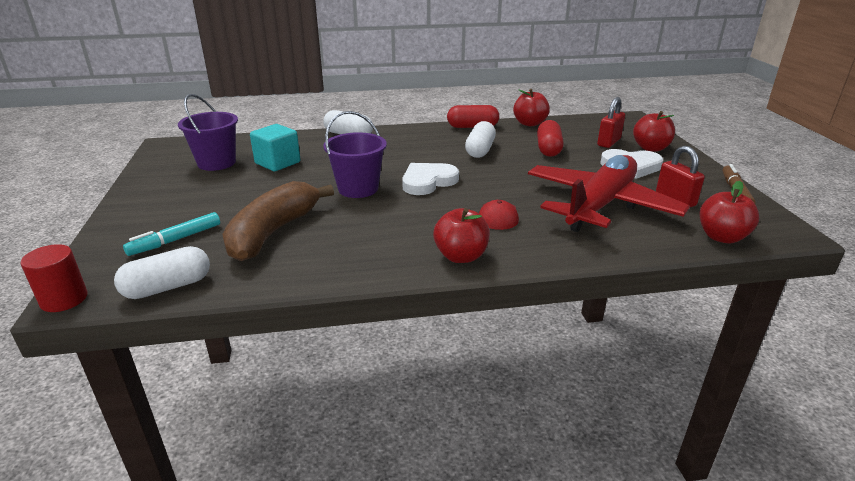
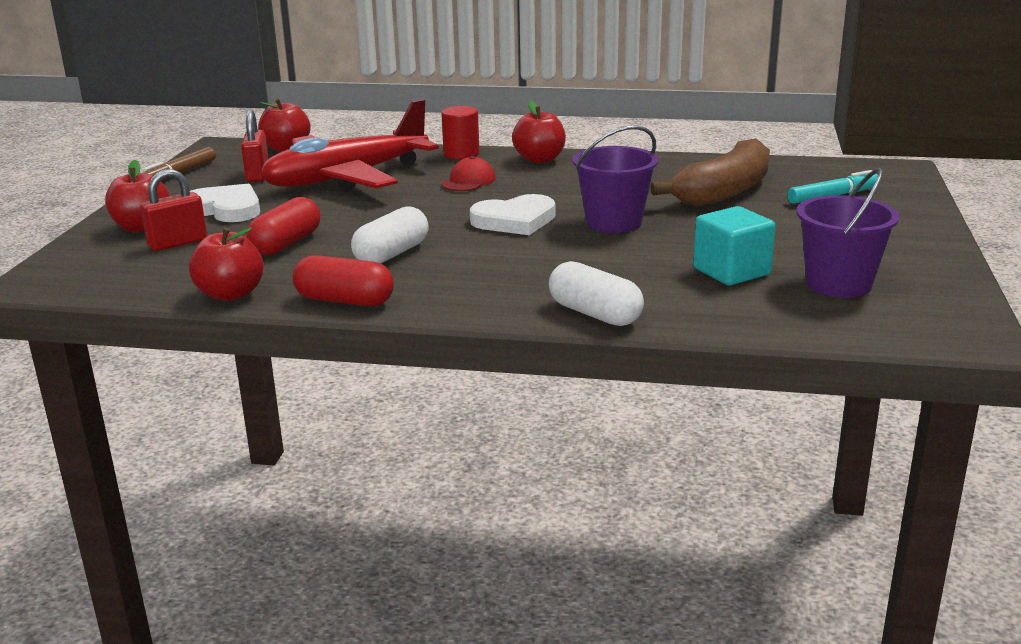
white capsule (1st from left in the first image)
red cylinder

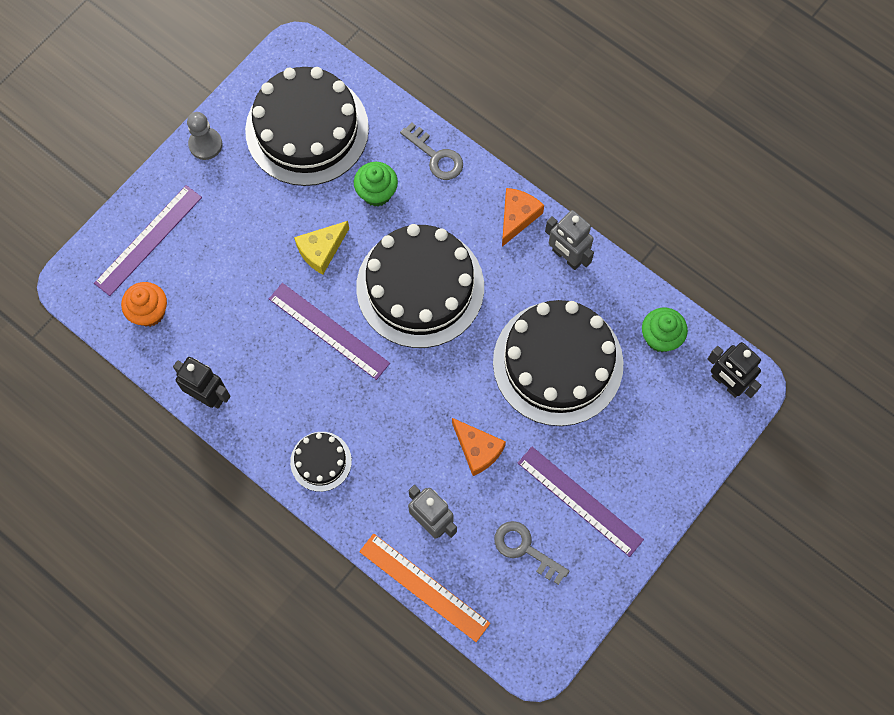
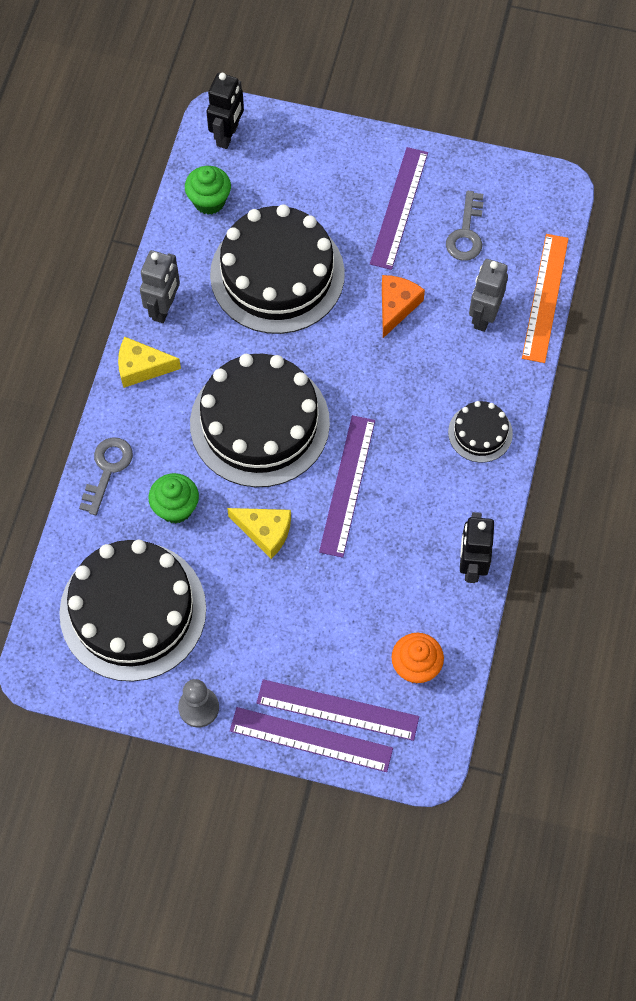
purple ruler (1st from left)
yellow cheese (1st from left)

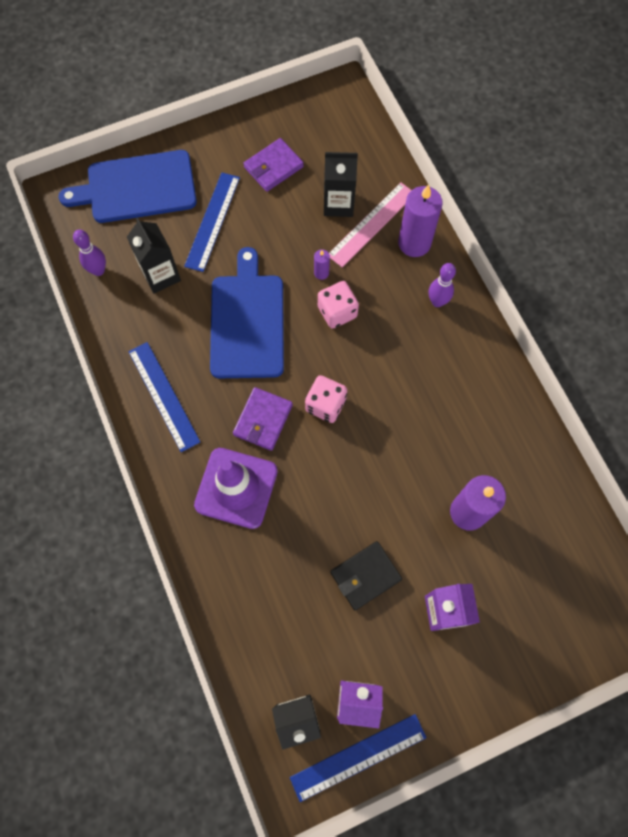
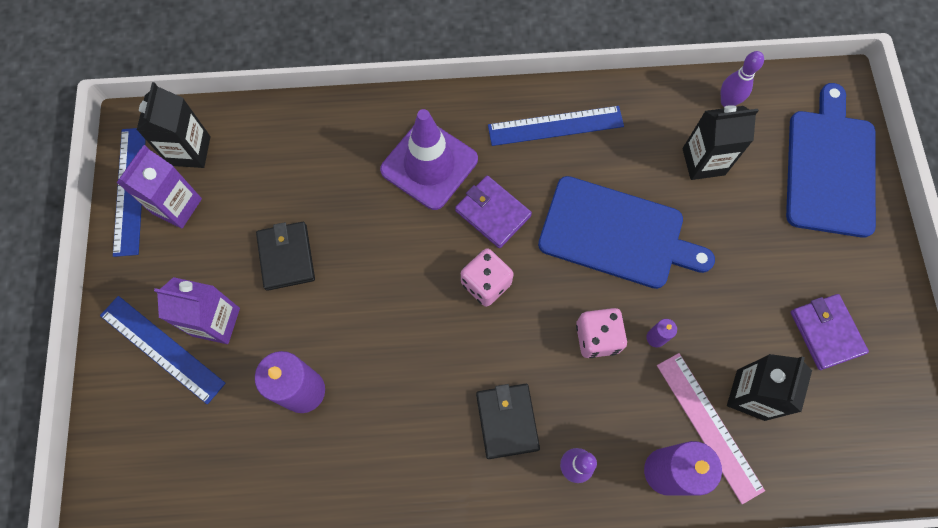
black wallet (2nd from left)
blue ruler (2nd from left)

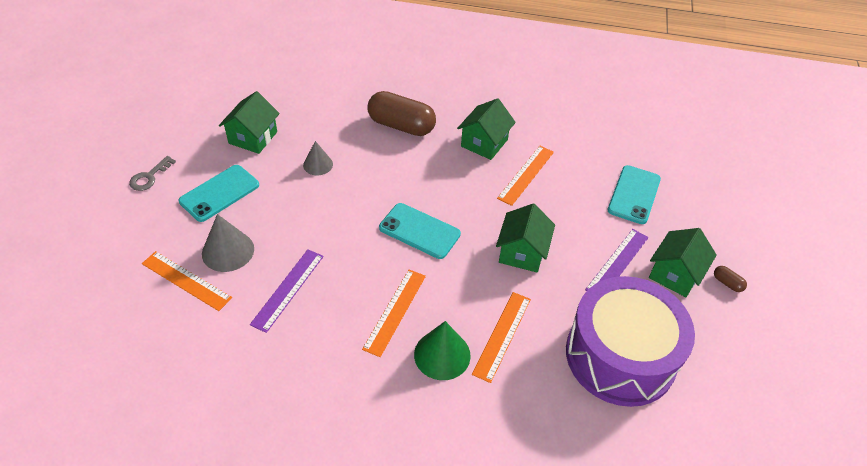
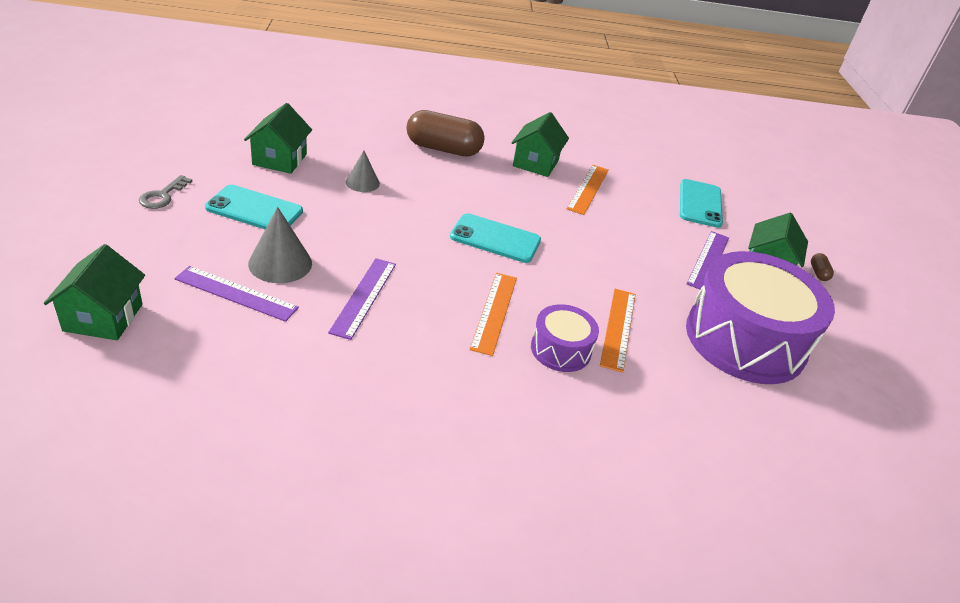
green house (1st from left)
purple drum (1st from left)
purple ruler (1st from left)
turquoise phone (1st from left)
brown capsule (2nd from left)

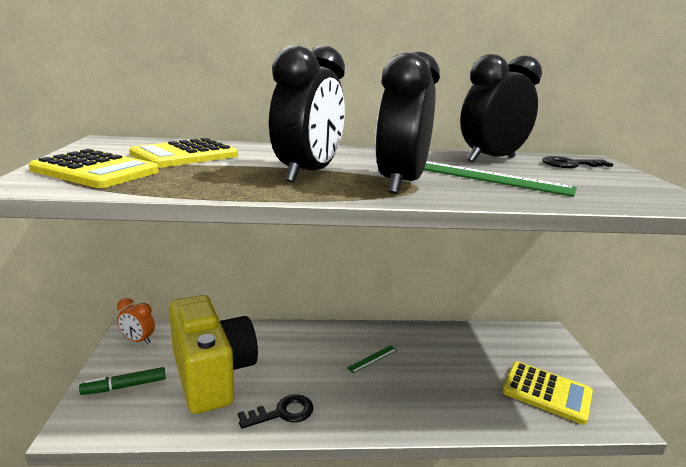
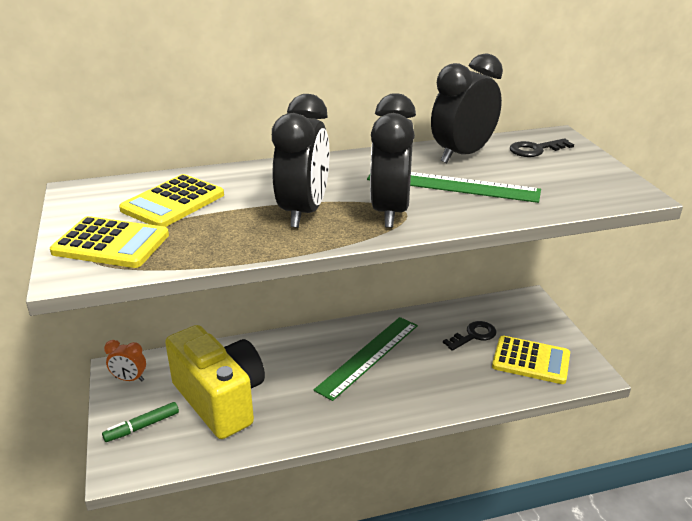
black key (1st from left)
green ruler (1st from left)

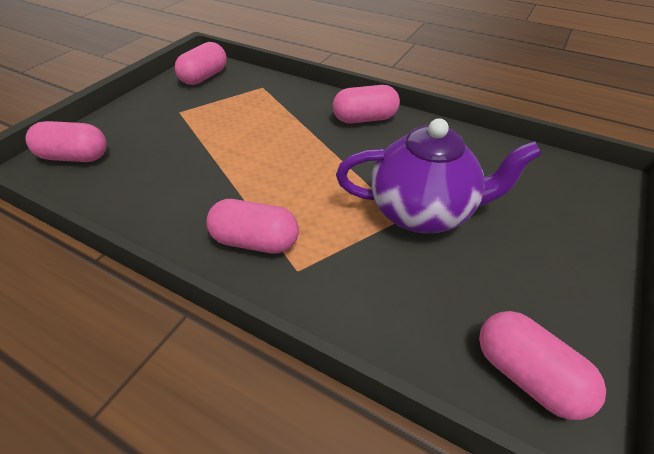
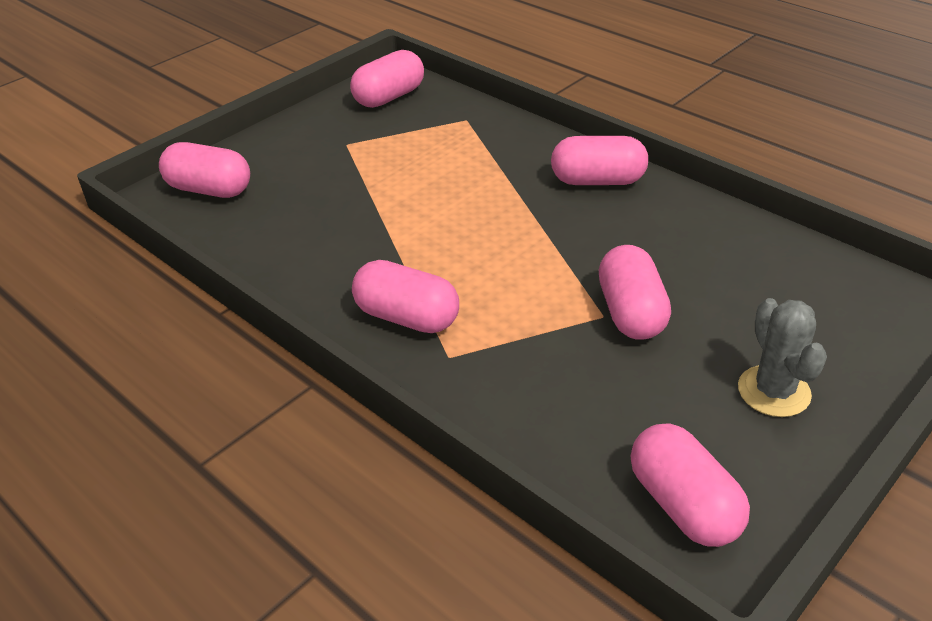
grey cactus
pink capsule (5th from left)

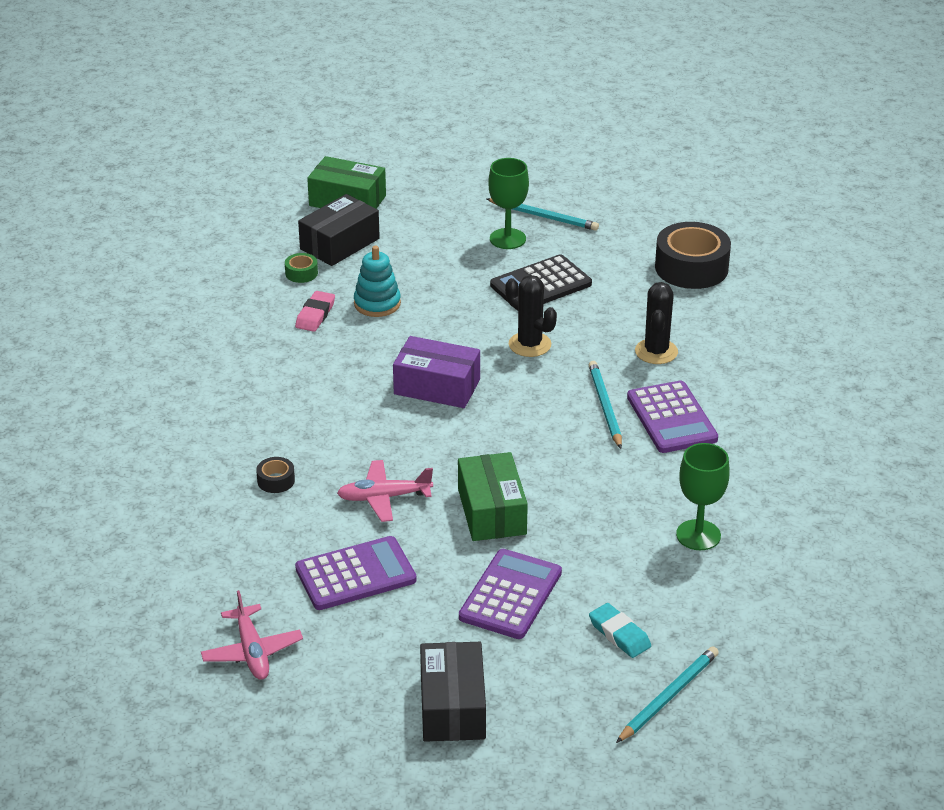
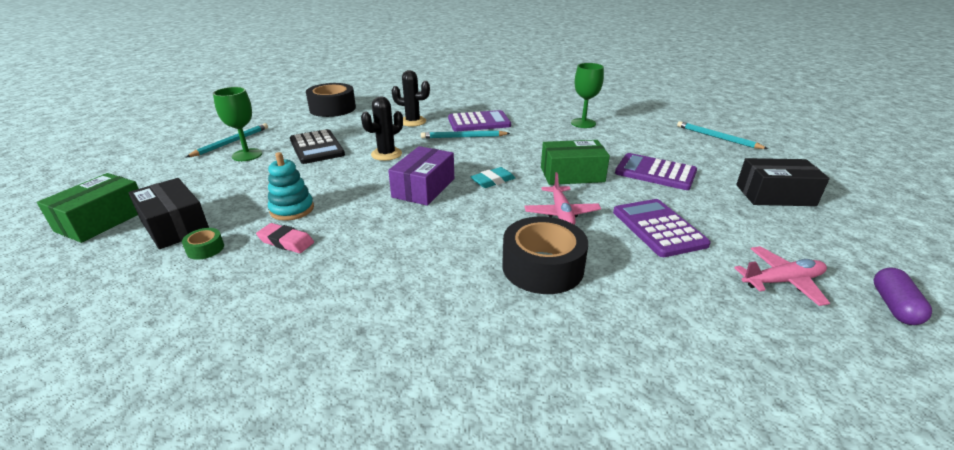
purple capsule
turquoise eraser
black tape (2nd from left)

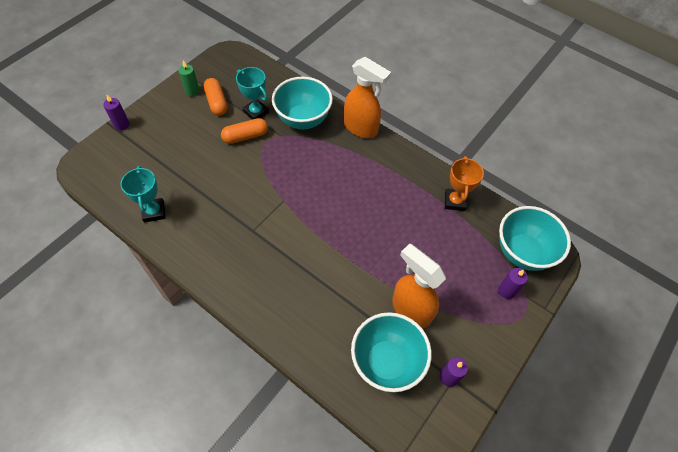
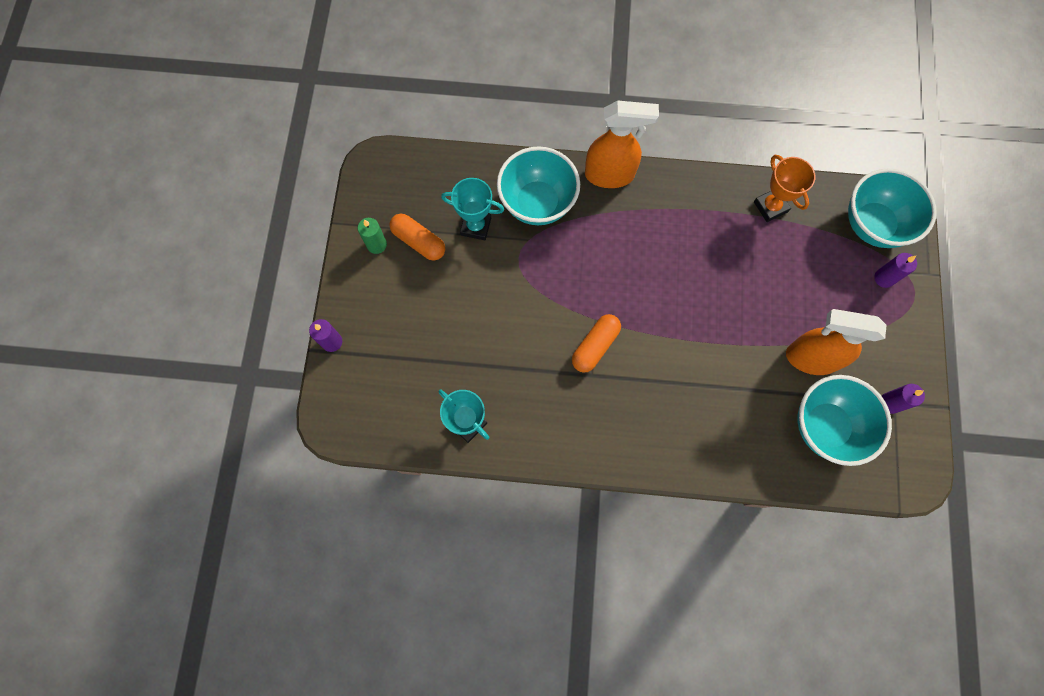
orange capsule (2nd from left)

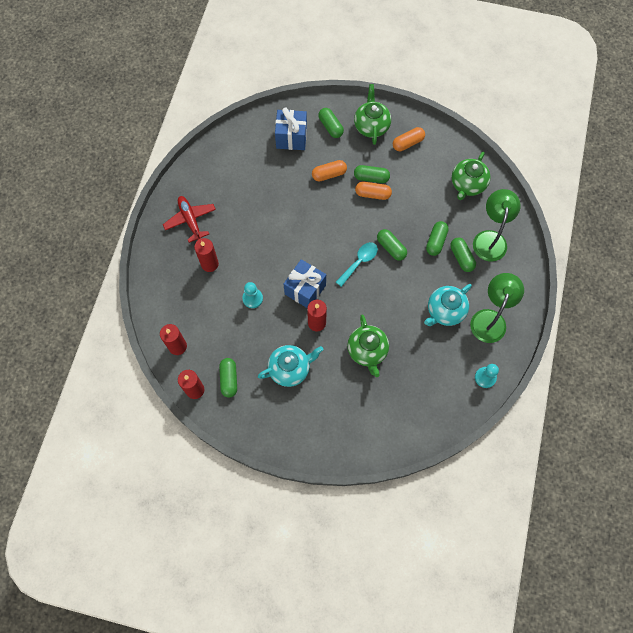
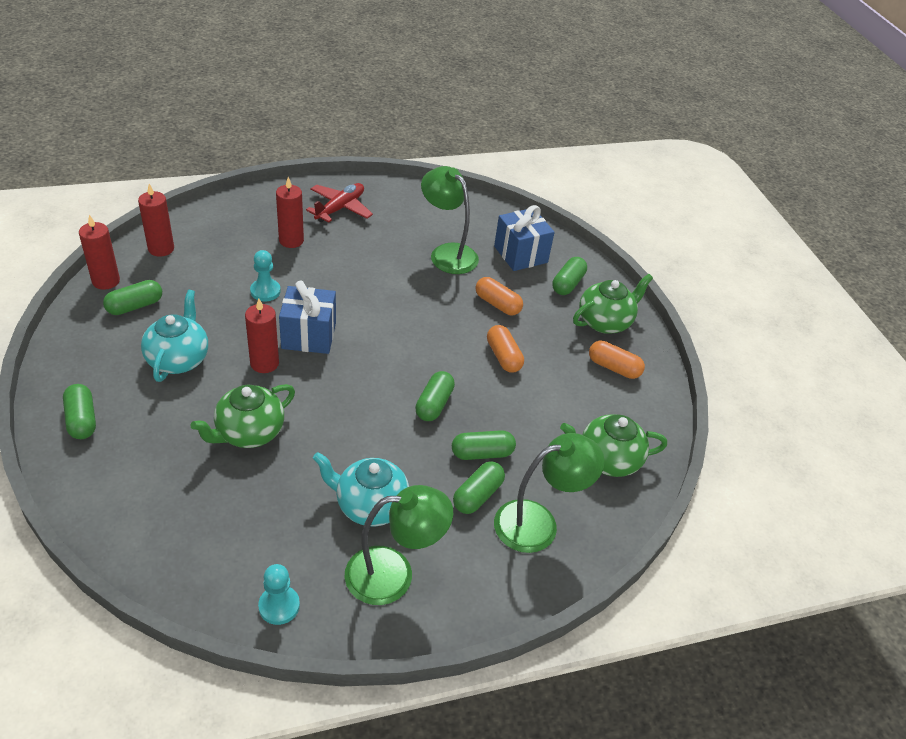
turquoise spoon
green lamp (2nd from left)
green capsule (1st from left)
turquoise teapot (1st from left)

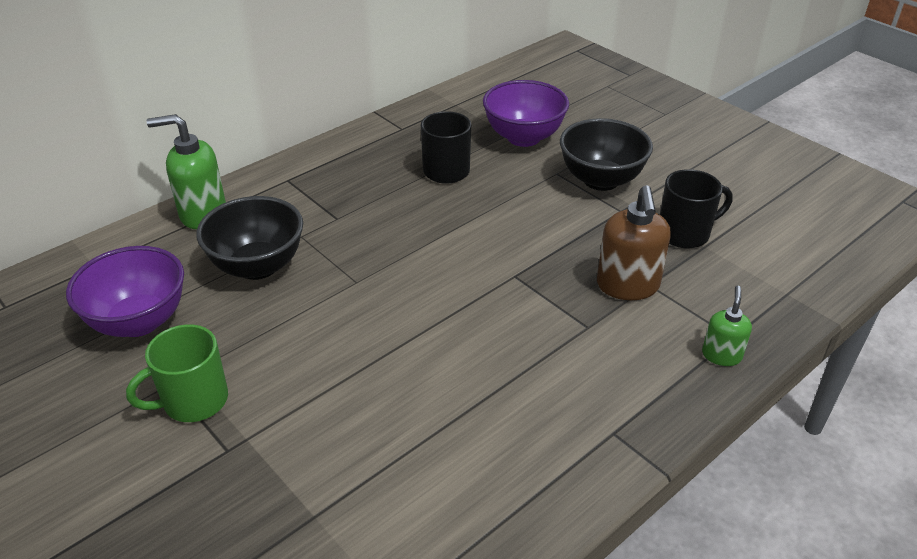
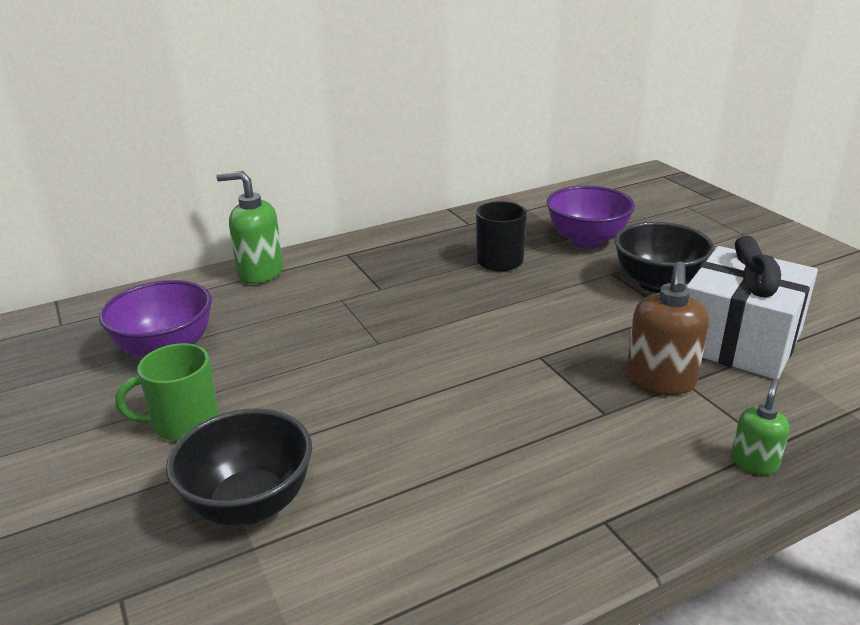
black bowl (1st from left)
white gift

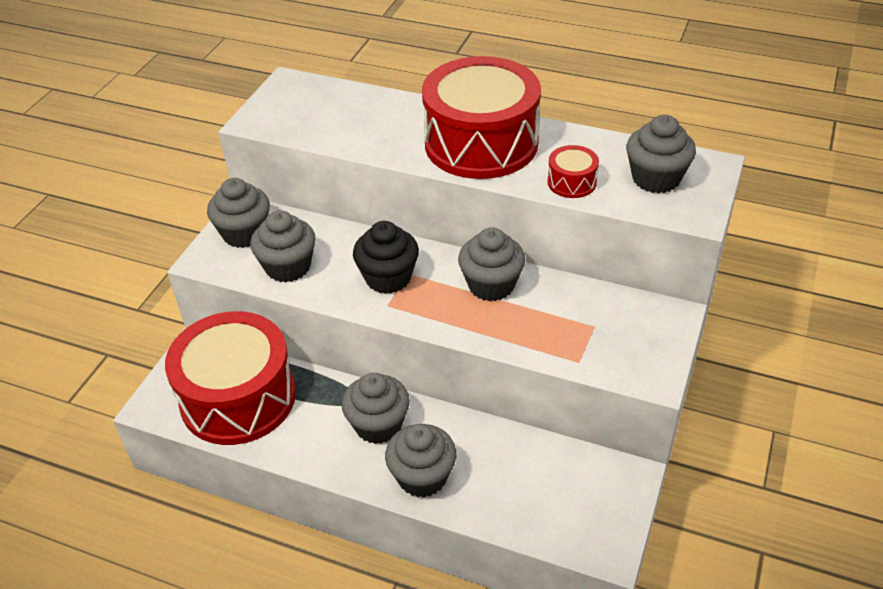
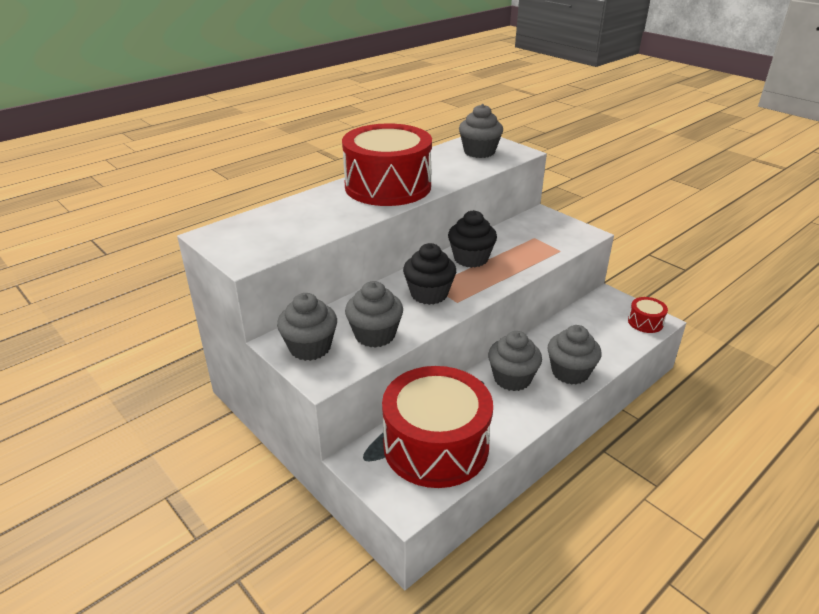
red drum (3rd from left)
black cupcake (2nd from left)

